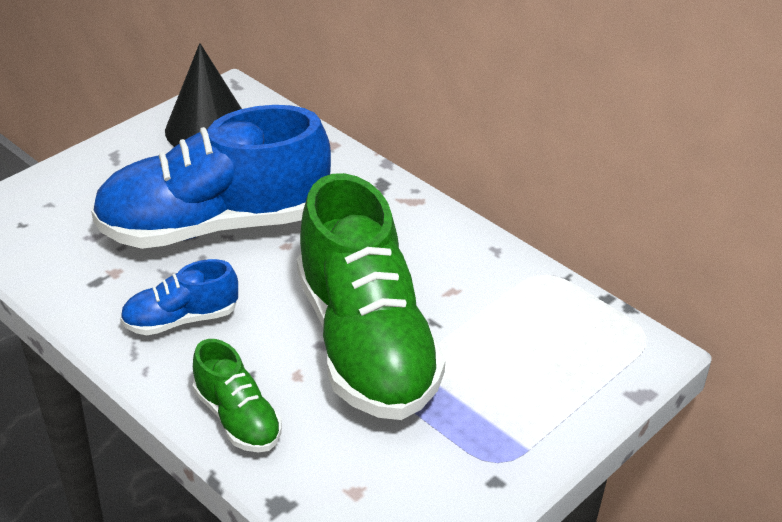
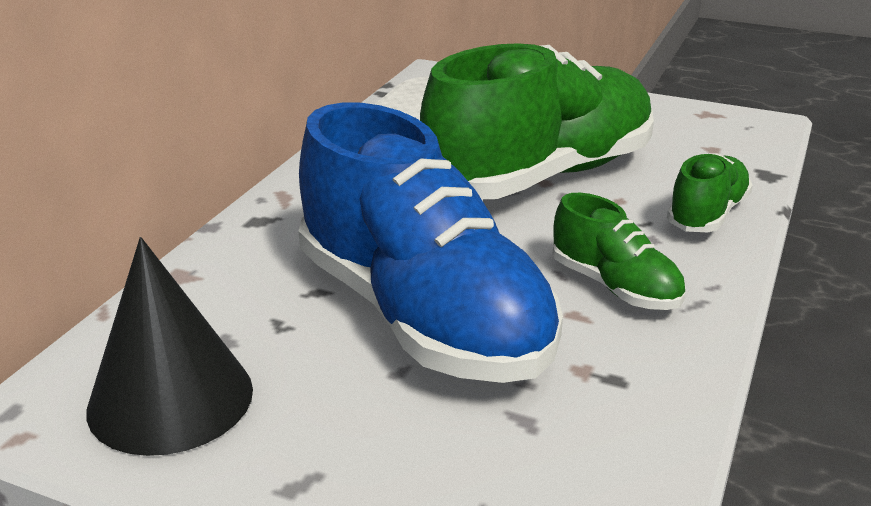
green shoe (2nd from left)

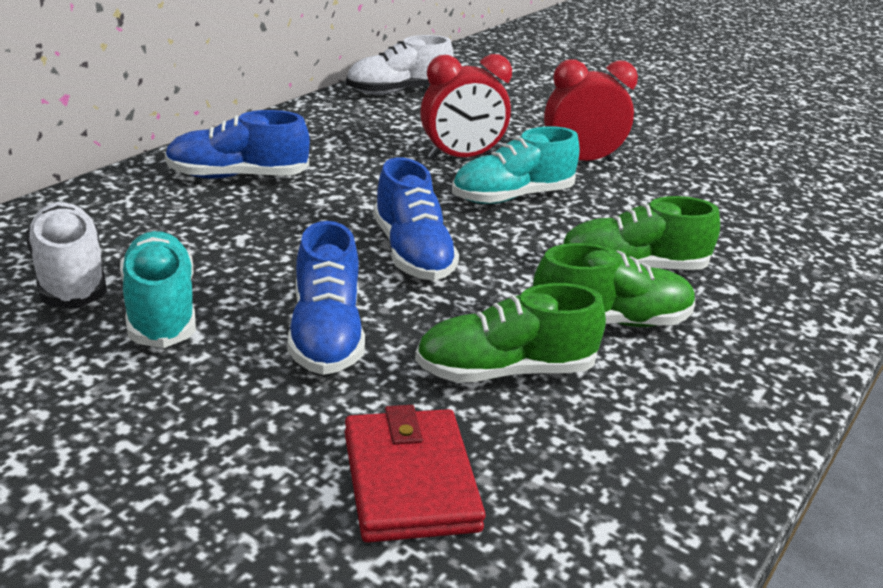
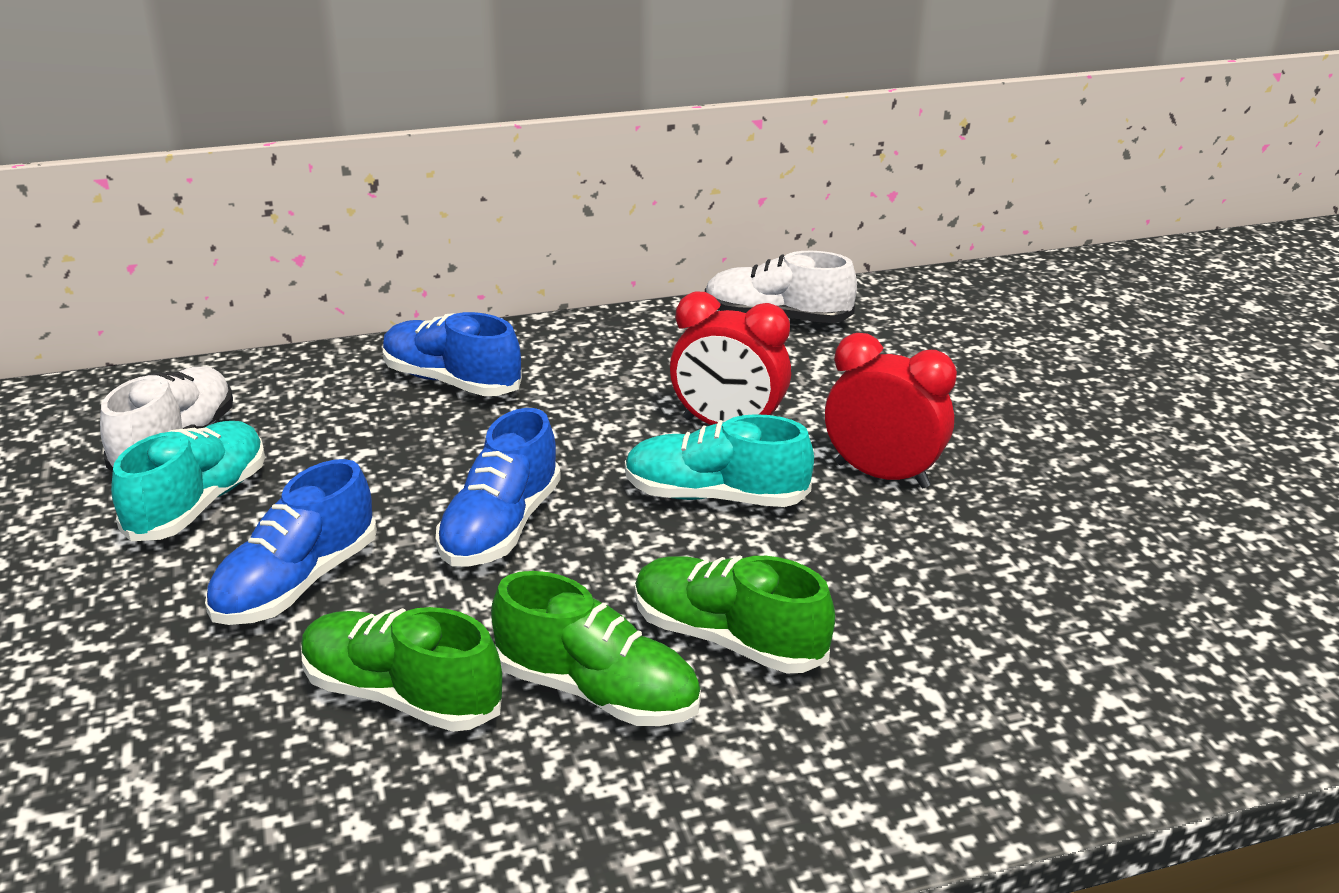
red wallet

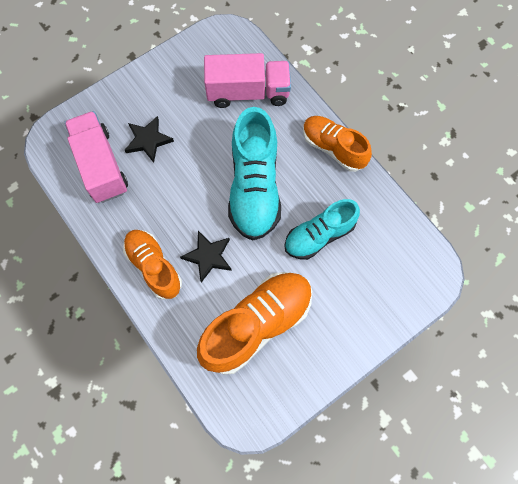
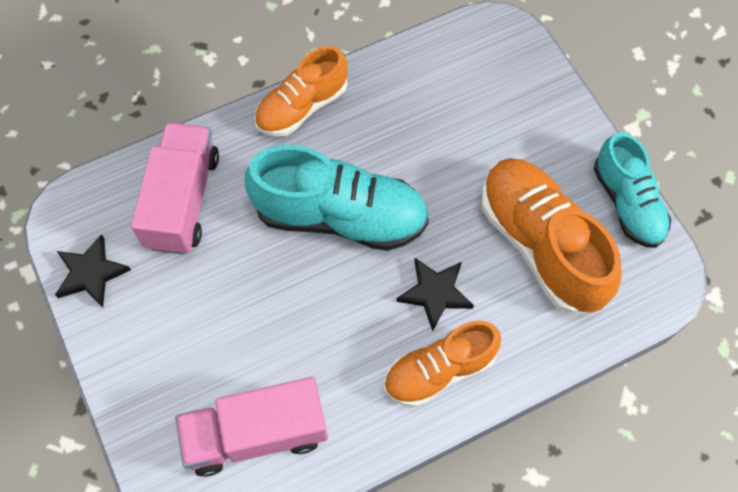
black star (1st from left)
turquoise shoe (2nd from left)

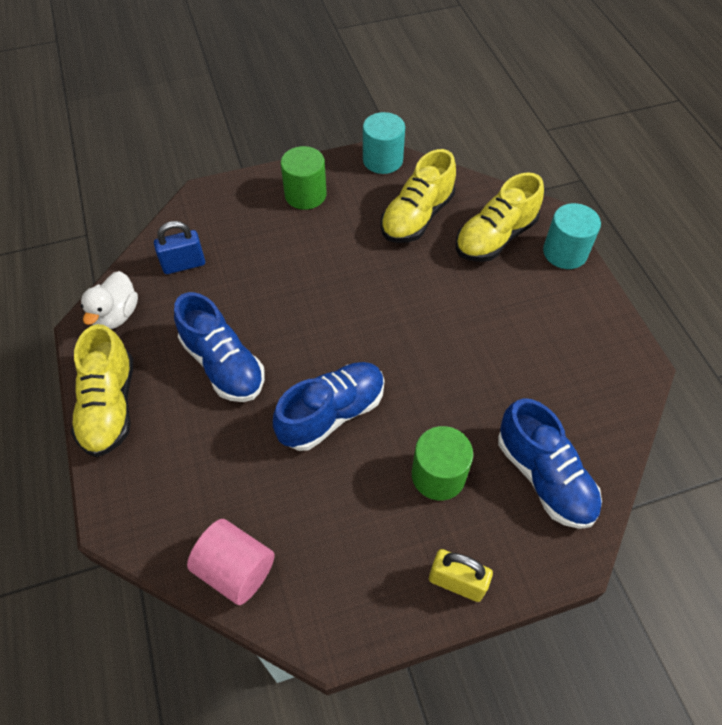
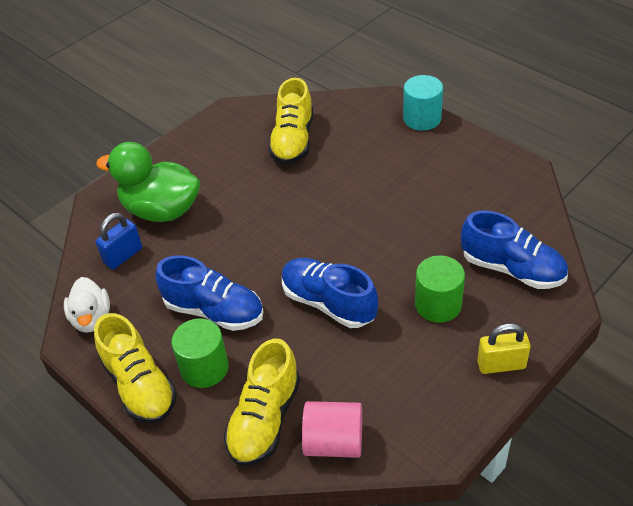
turquoise cylinder (1st from left in the first image)
green duck
green cylinder (1st from left)
yellow shoe (2nd from left)
blue shoe (2nd from left)

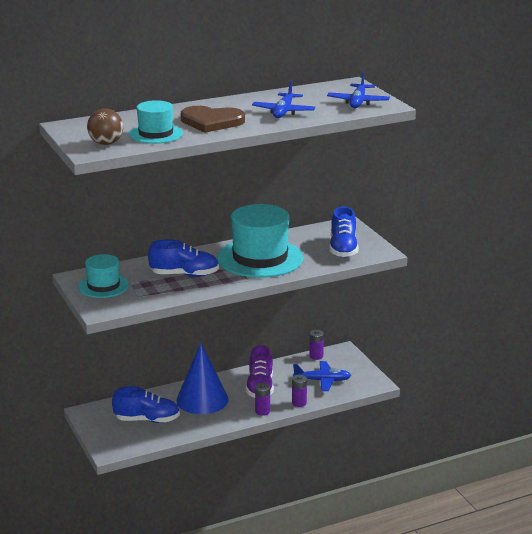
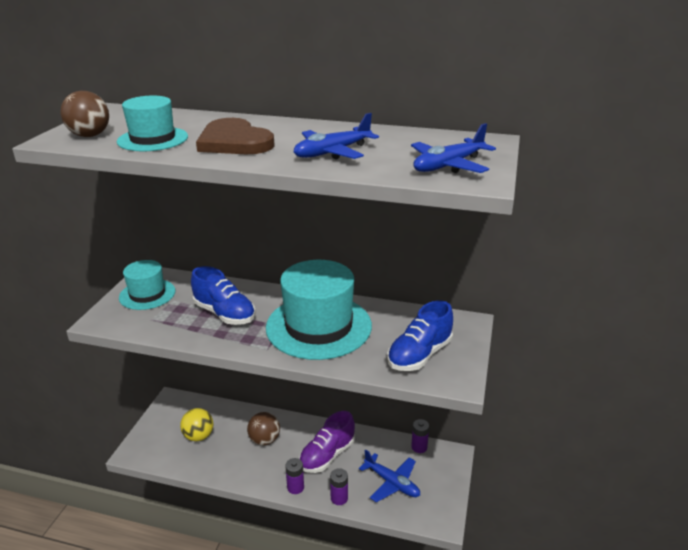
yellow ball
brown ball (2nd from left)

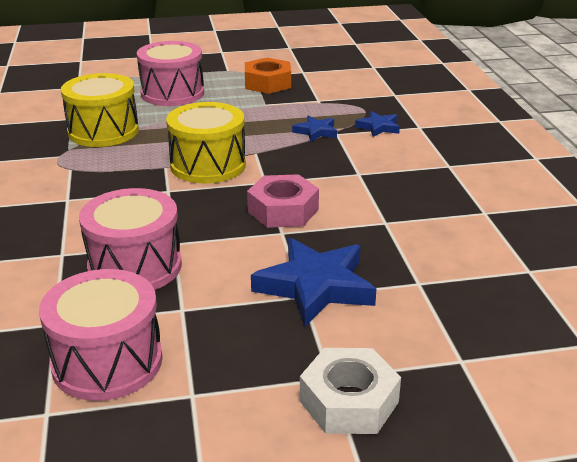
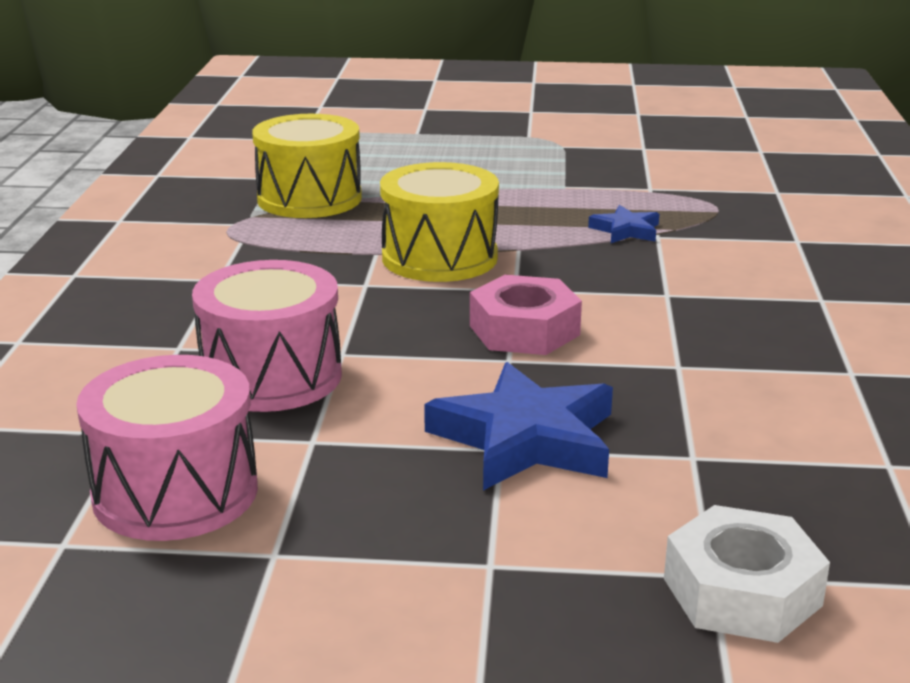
pink drum (3rd from left in the first image)
orange nut
blue star (3rd from left in the first image)
white nut

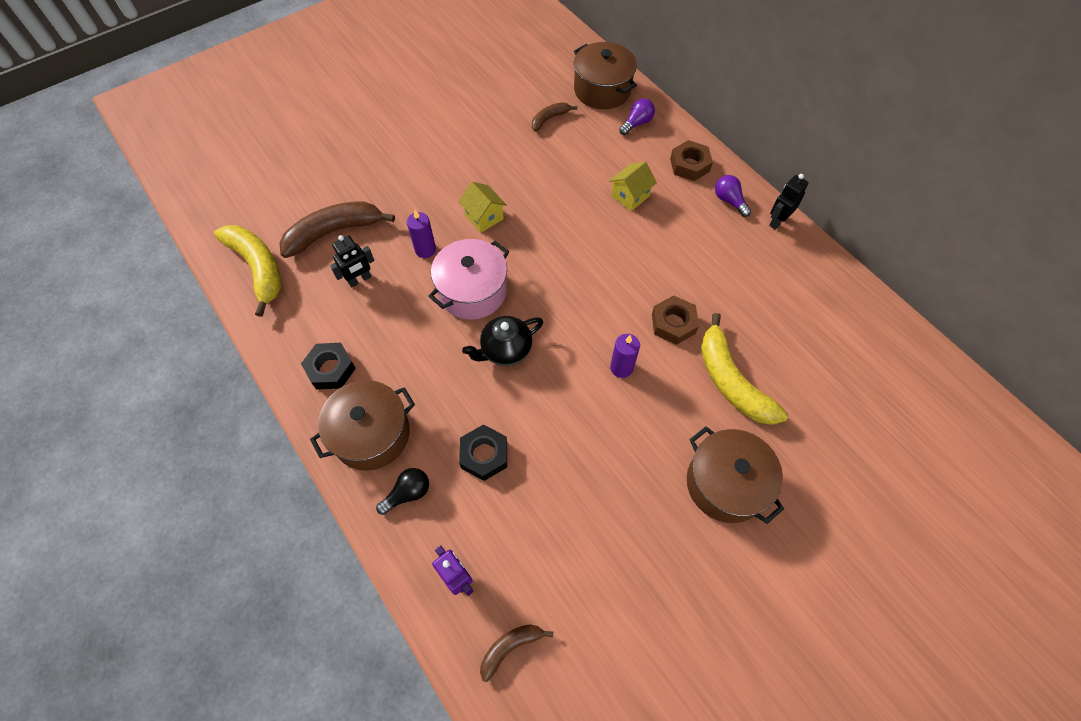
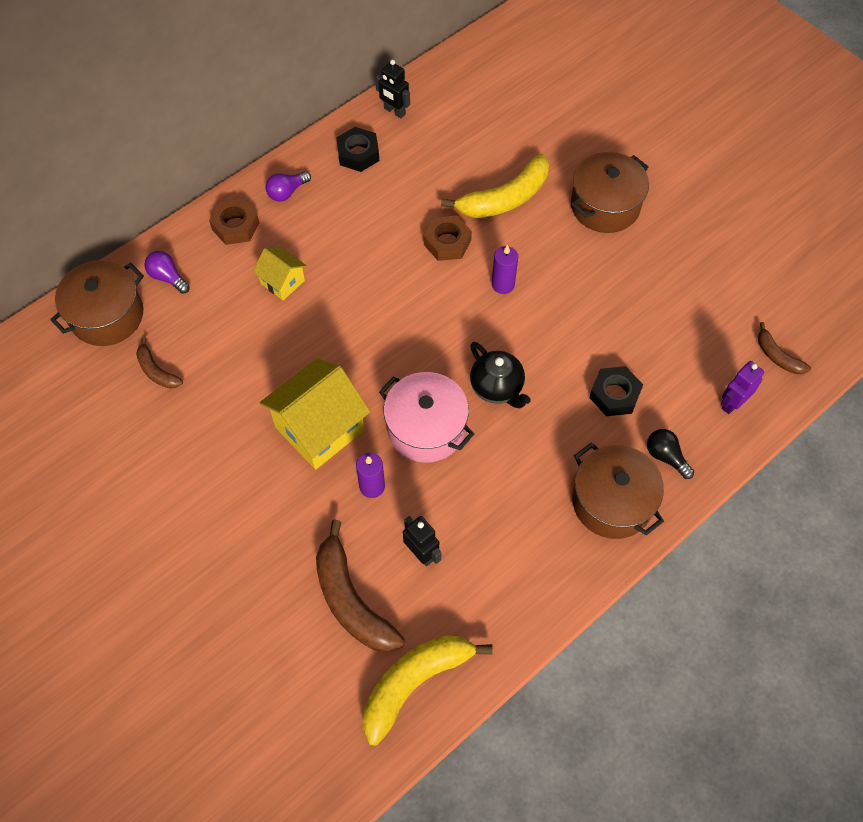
black nut (1st from left)
black robot (1st from left)
yellow house (2nd from left)

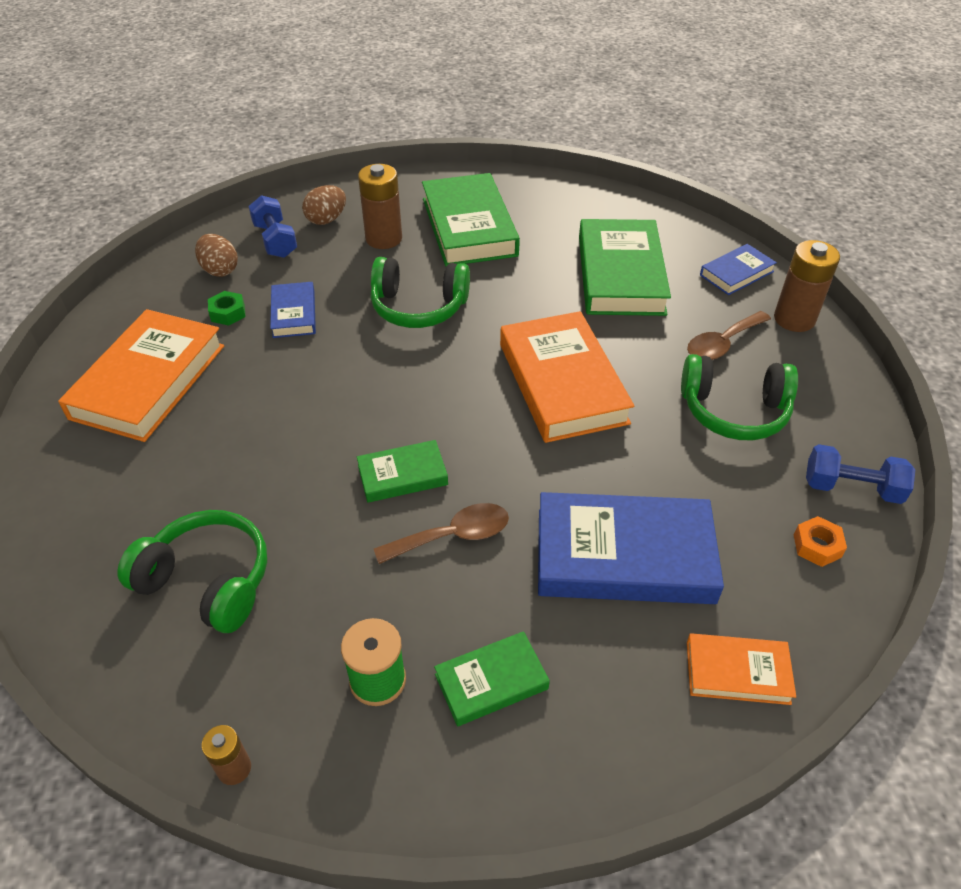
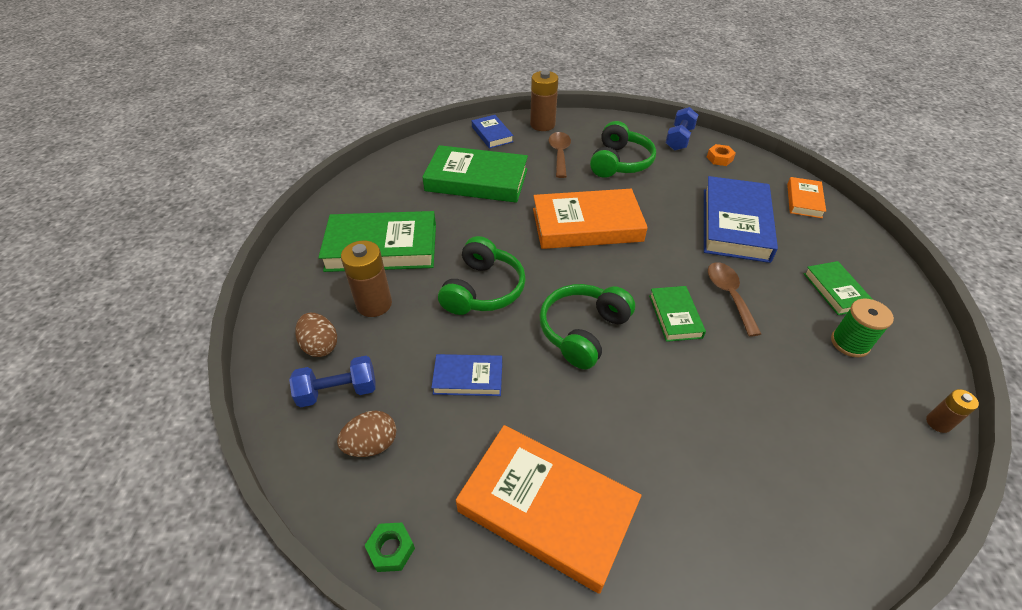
green headphones (2nd from left)
green nut
brown spoon (1st from left)

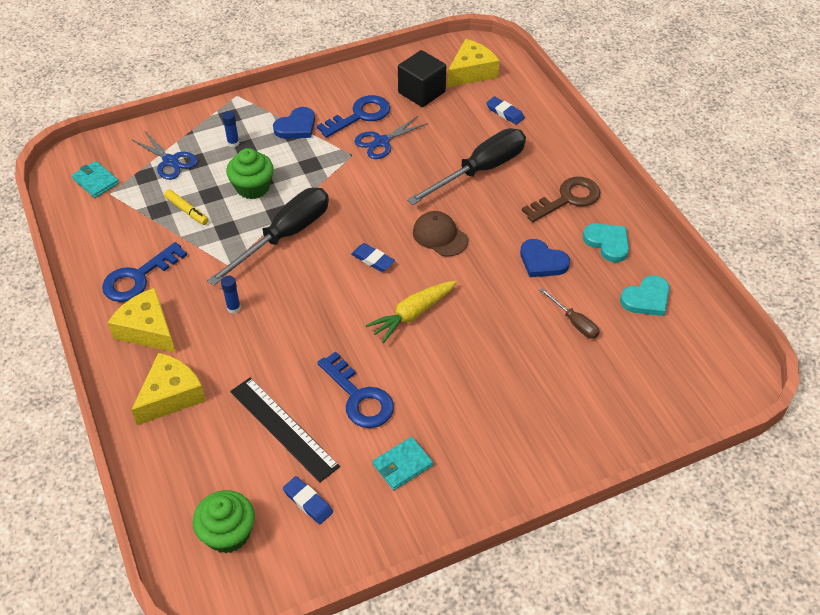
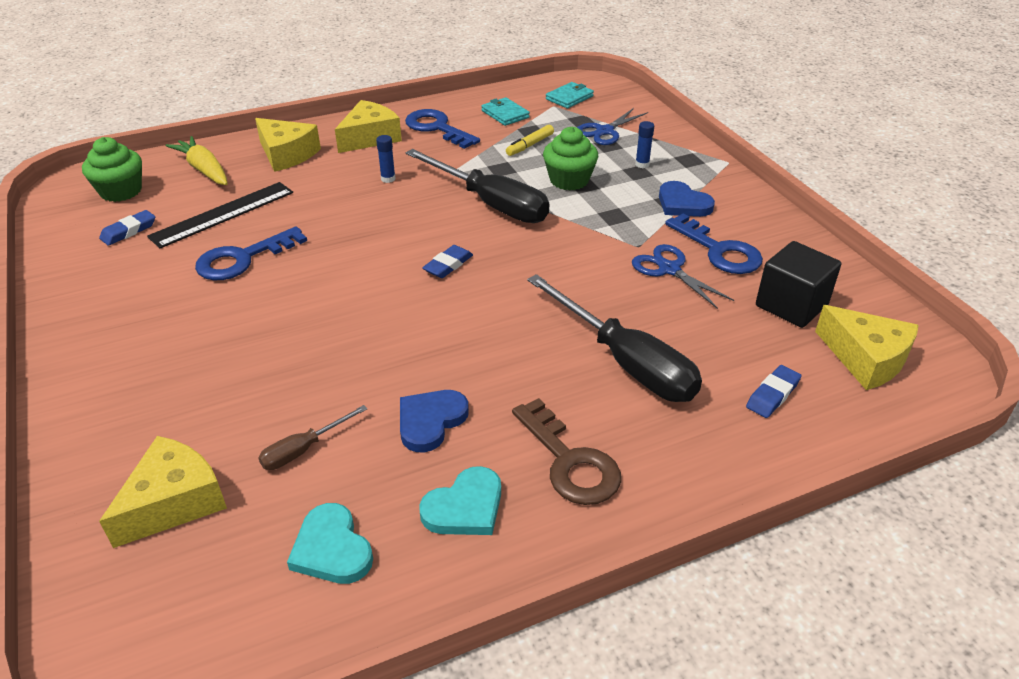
brown cap
yellow cheese (1st from left)
yellow carrot
turquoise wallet (1st from left)

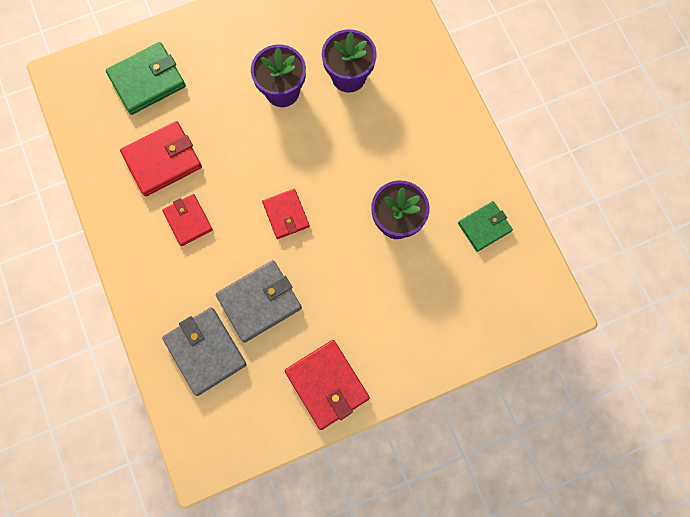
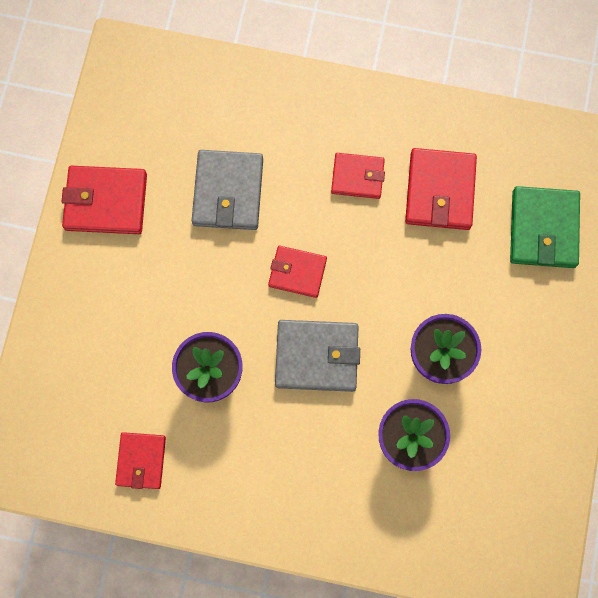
grey wallet (2nd from left)
red wallet (2nd from left)

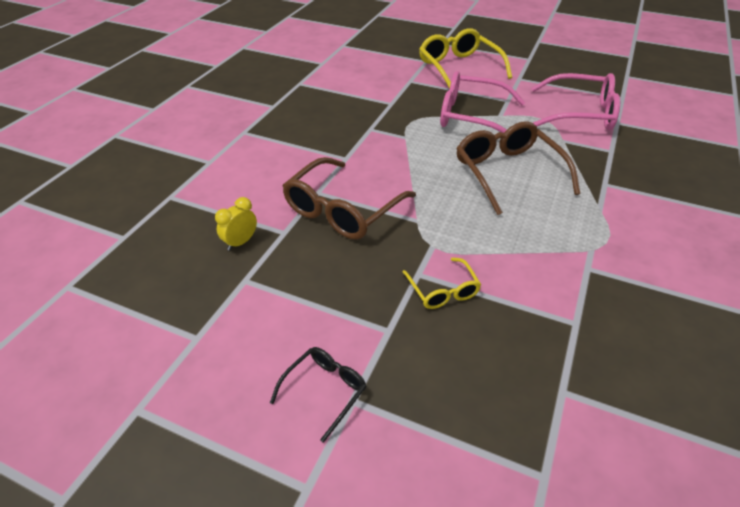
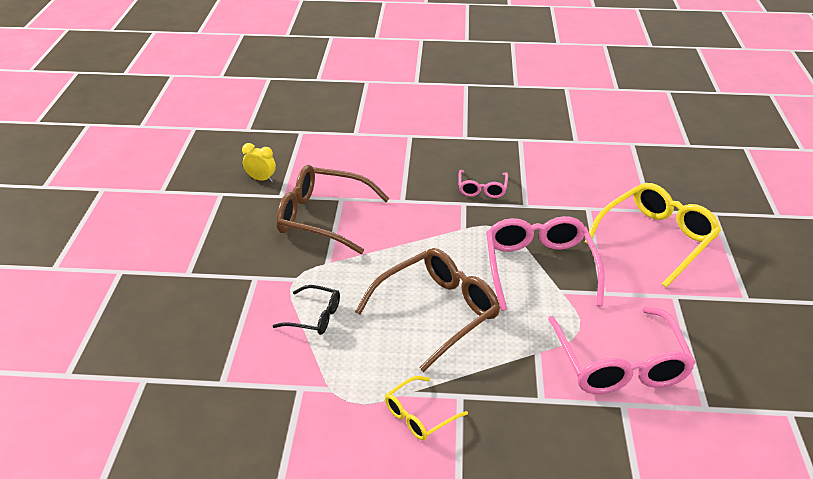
pink glasses (1st from left)
black glasses
yellow glasses (1st from left)

